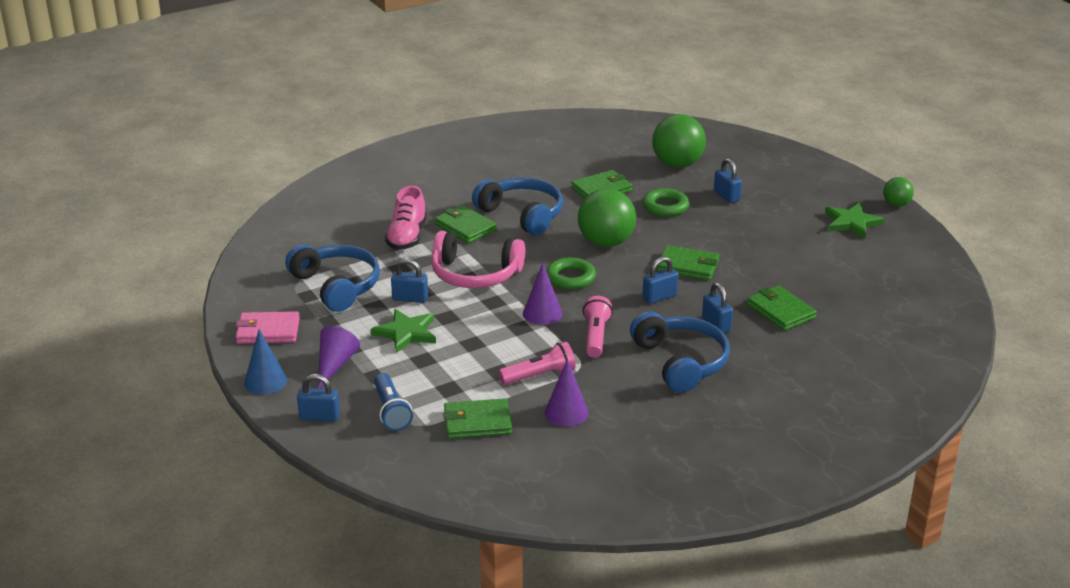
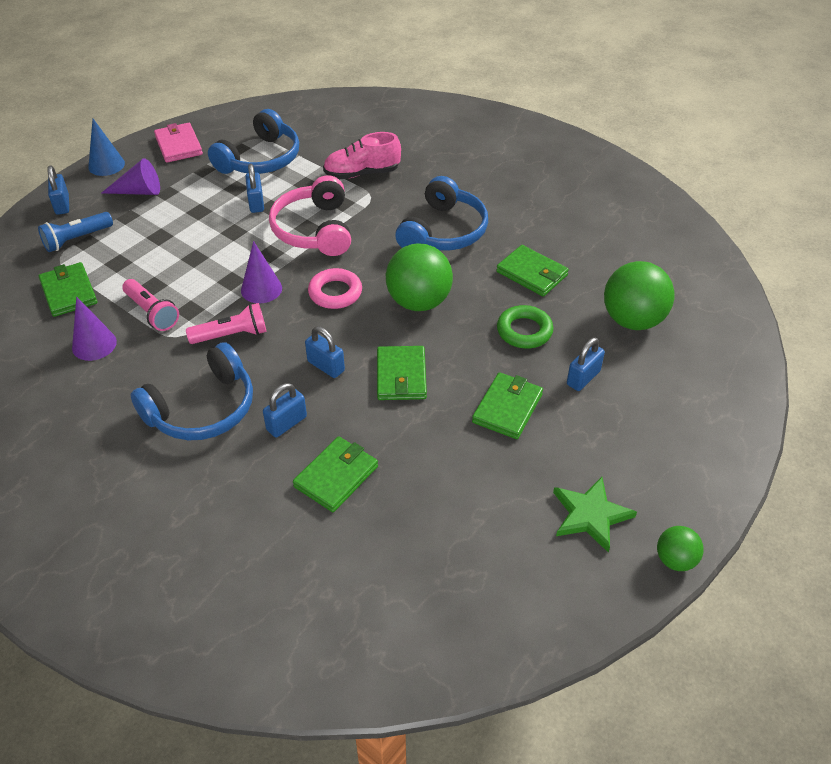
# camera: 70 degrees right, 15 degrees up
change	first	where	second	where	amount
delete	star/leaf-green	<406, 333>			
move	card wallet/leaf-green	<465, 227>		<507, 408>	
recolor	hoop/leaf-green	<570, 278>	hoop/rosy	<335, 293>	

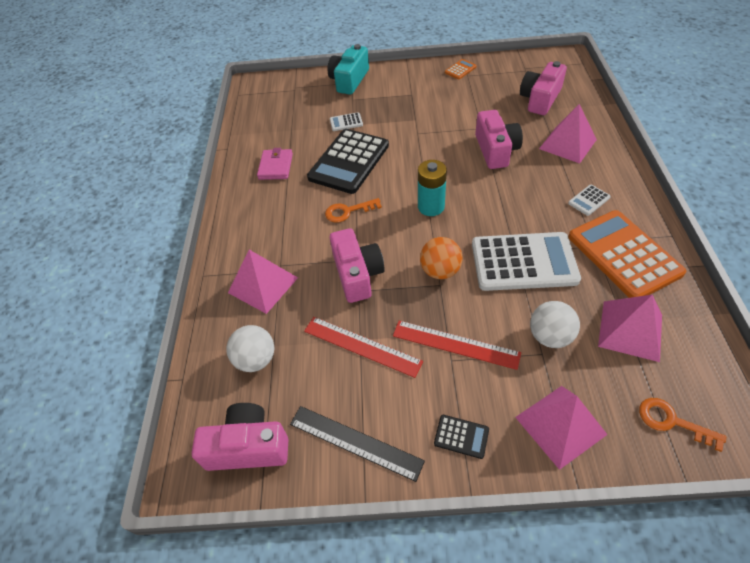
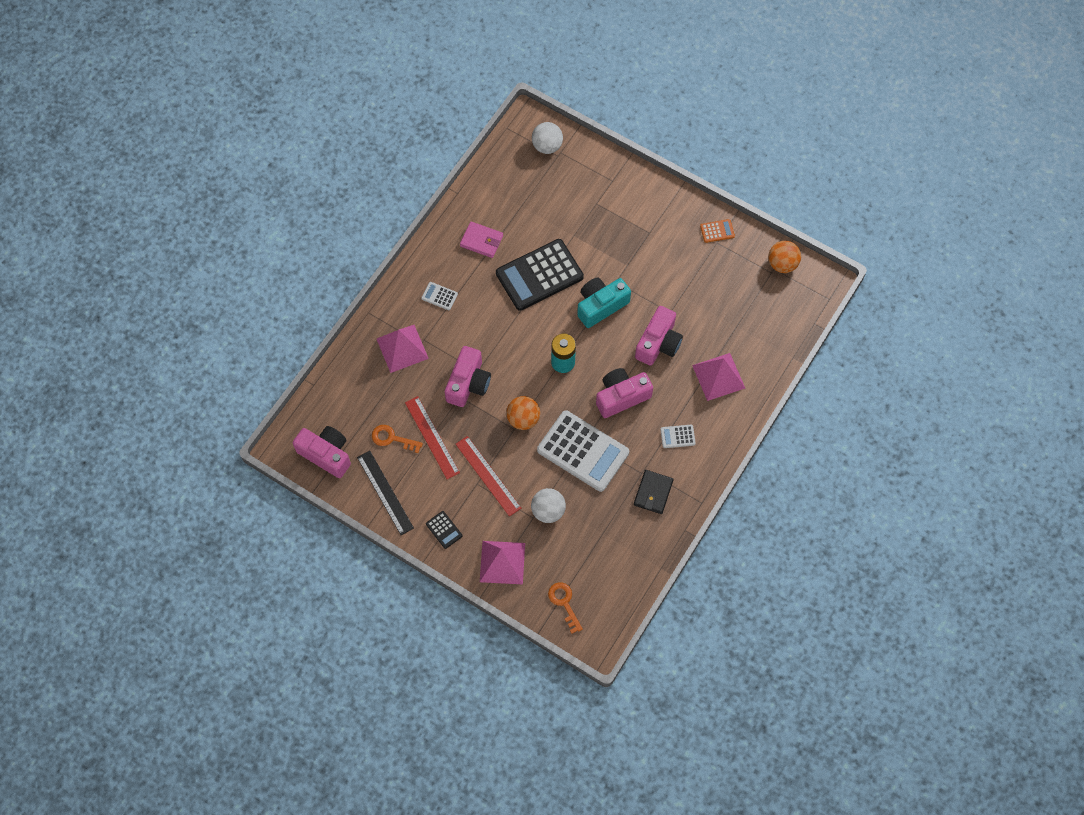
# camera: 30 degrees right, 15 degrees up
change	first	where	second	where	amount
move	ball/white	<256, 359>		<547, 146>	
rotate	card wallet/rosy	<276, 166>		<481, 241>	75 degrees clockwise
move	key/orange	<348, 211>		<392, 438>	
move	compact camera/turquoise	<349, 80>		<601, 306>	
move	adding machine/white	<346, 122>		<439, 296>	
move	compact camera/rosy	<540, 99>		<621, 397>	
replace	adding machine/orange	<623, 255>	card wallet/black	<653, 493>	
delete	solid pyramid/rosy	<630, 330>			
insert			ball/orange	<782, 264>	

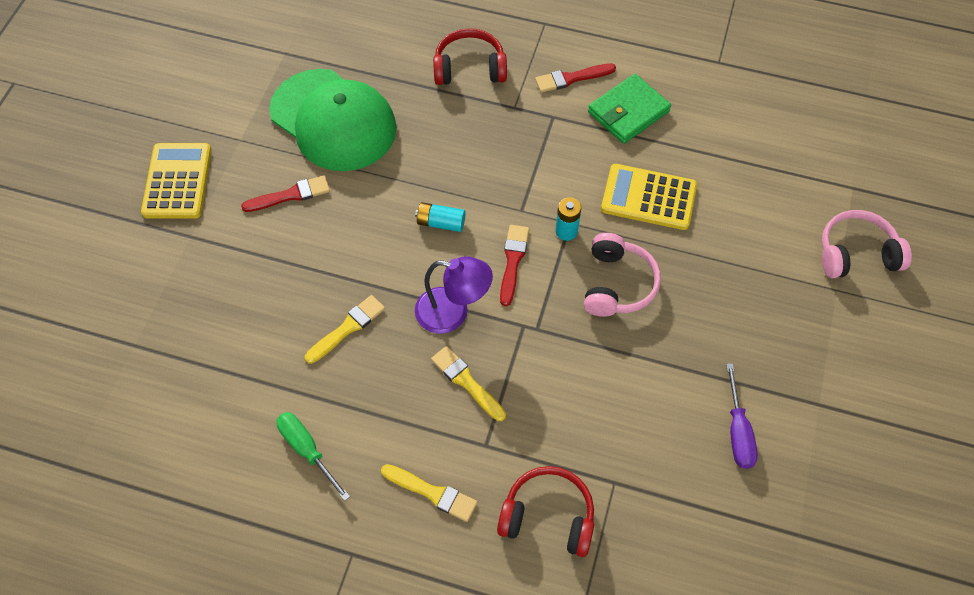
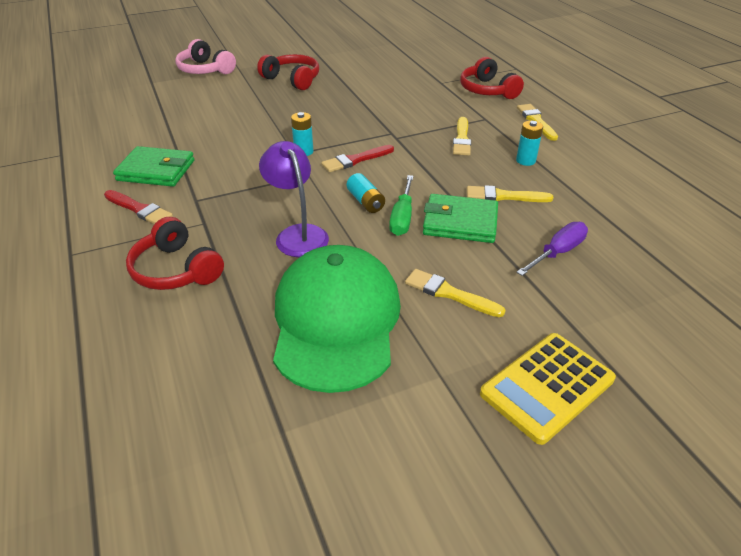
# camera: 130 degrees left, 20 degrees down
change	first	where	second	where	amount
recolor	brush/red	<290, 195>	brush/golden	<449, 293>	
move	hand screwdriver/leaf-green	<307, 450>		<402, 217>	
move	reading lamp/purple	<453, 313>		<297, 234>	
delete	headset/rosy	<617, 284>			
delete	adding machine/golden	<648, 197>			
move	hand screwdriver/purple	<738, 432>		<557, 252>	
insert			headset/red	<292, 79>	
insert			card wallet/leaf-green	<460, 222>	
insert			AA battery/turquoise	<525, 160>	

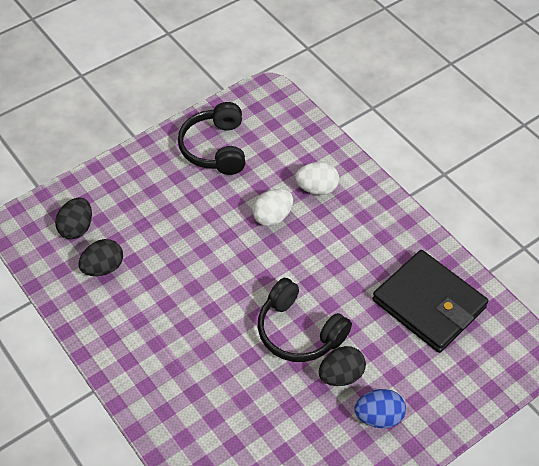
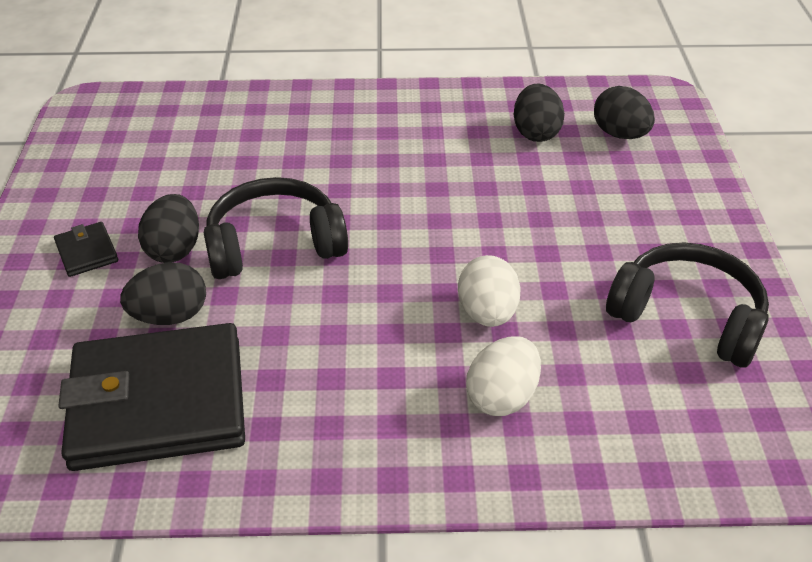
# camera: 125 degrees right, 10 degrees down
change	first	where	second	where	amount
replace	toy egg/royal blue	<378, 417>	card wallet/black	<87, 252>	
insert			toy egg/black	<170, 316>	

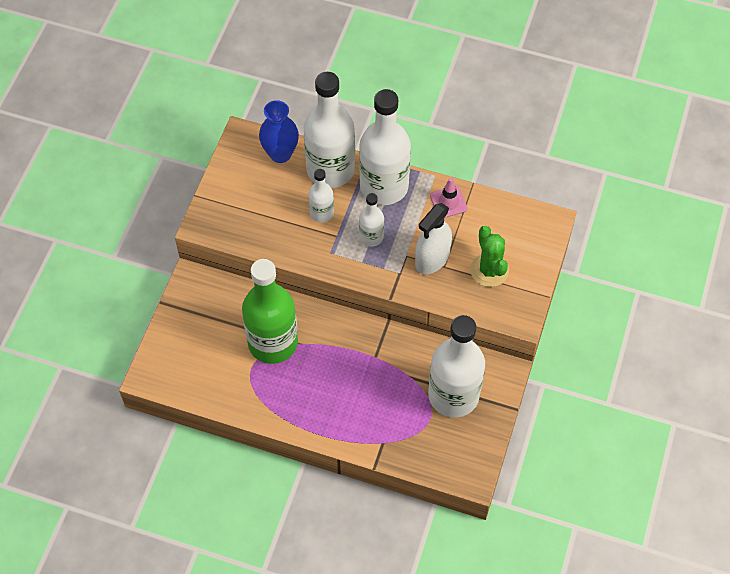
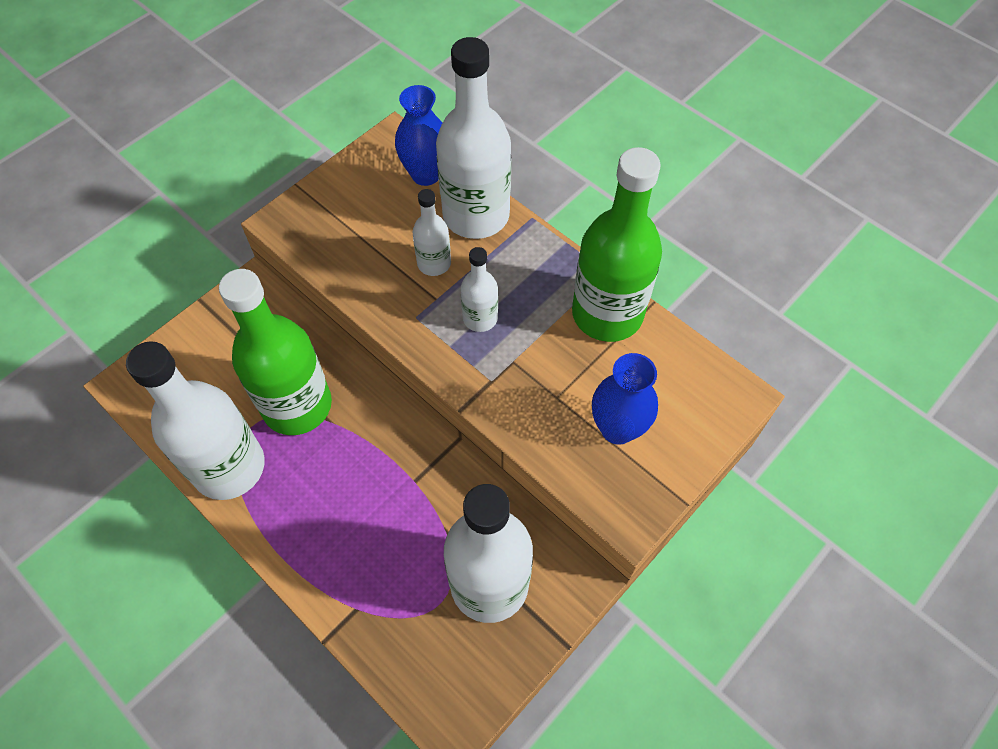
# camera: 25 degrees right, 0 degrees up
change	first	where	second	where	amount
move	flask/white	<384, 186>		<229, 467>	
delete	spray cleaner/white	<432, 259>			
replace	traffic cone/rosy	<448, 202>	flask/leaf-green	<607, 314>	
replace	prickly plant/leaf-green	<489, 270>	vase/royal blue	<617, 428>	

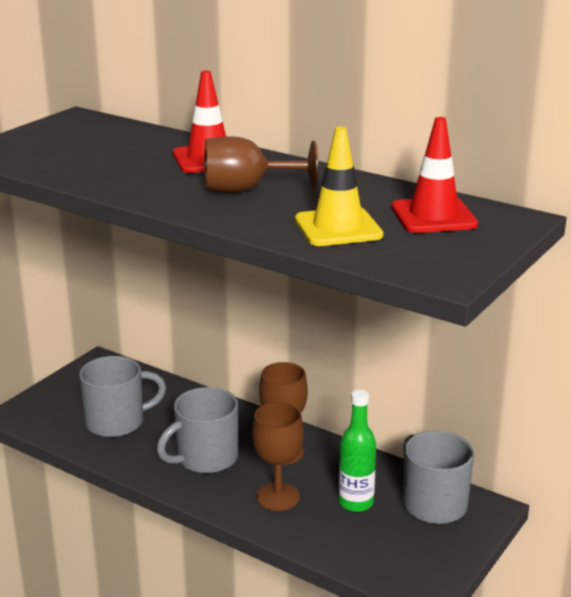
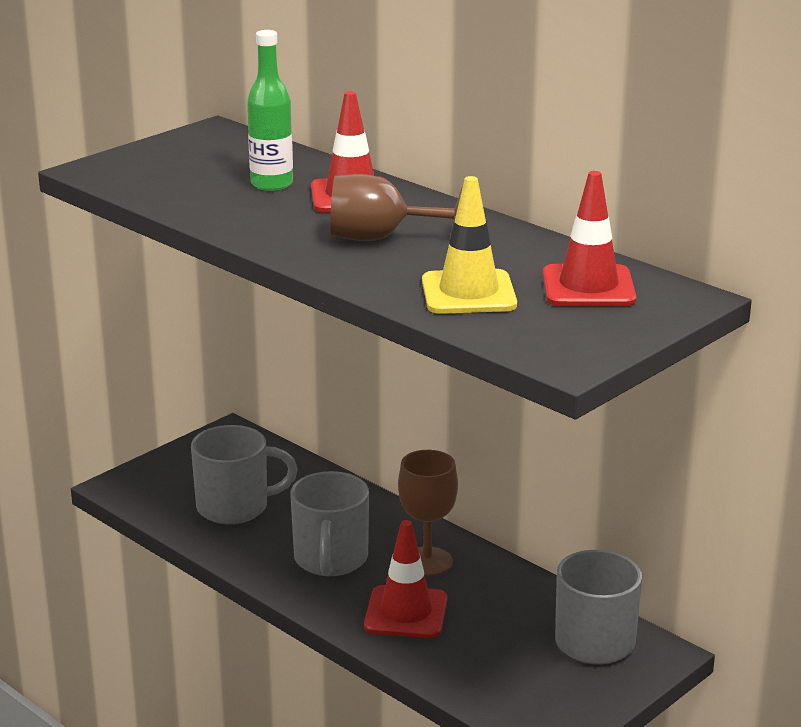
# camera: 10 degrees right, 0 degrees up
change	first	where	second	where	amount
rotate	mug/gray	<205, 458>		<330, 559>	60 degrees counterclockwise
replace	goblet/dark brown	<278, 497>	traffic cone/red	<406, 613>	
move	flask/leaf-green	<356, 502>		<272, 184>	

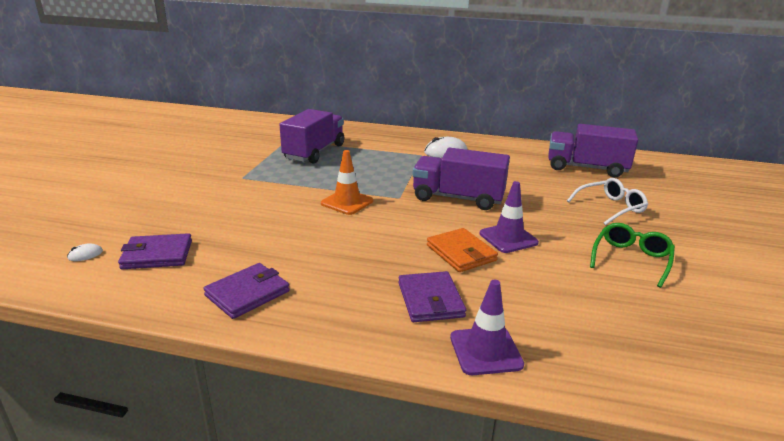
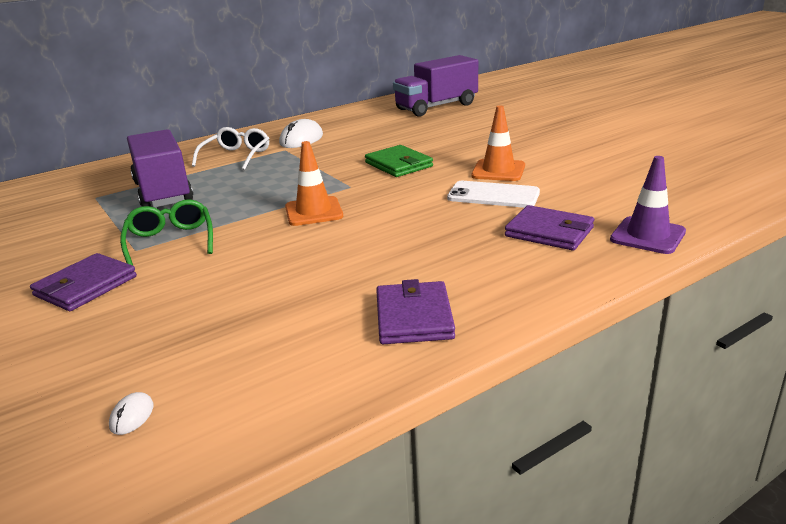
# camera: 45 degrees left, 0 degrees up
change	first	where	second	where	amount
move	card wallet/purple	<157, 255>		<86, 286>	
replace	lorry/purple	<458, 198>	card wallet/leaf-green	<398, 164>	
replace	card wallet/orange	<461, 253>	phone/white	<493, 195>	
recolor	traffic cone/purple	<508, 238>	traffic cone/orange	<498, 171>	
move	eyeglasses/white	<610, 207>		<236, 156>	
move	eyeglasses/leaf-green	<631, 259>		<170, 241>	

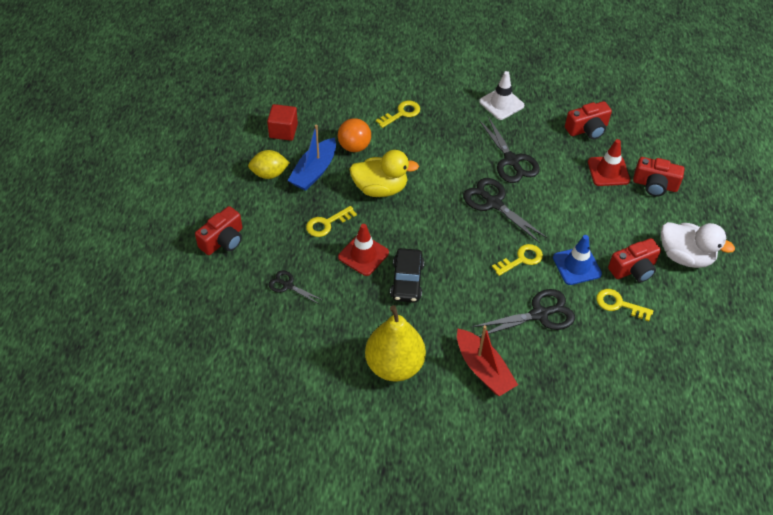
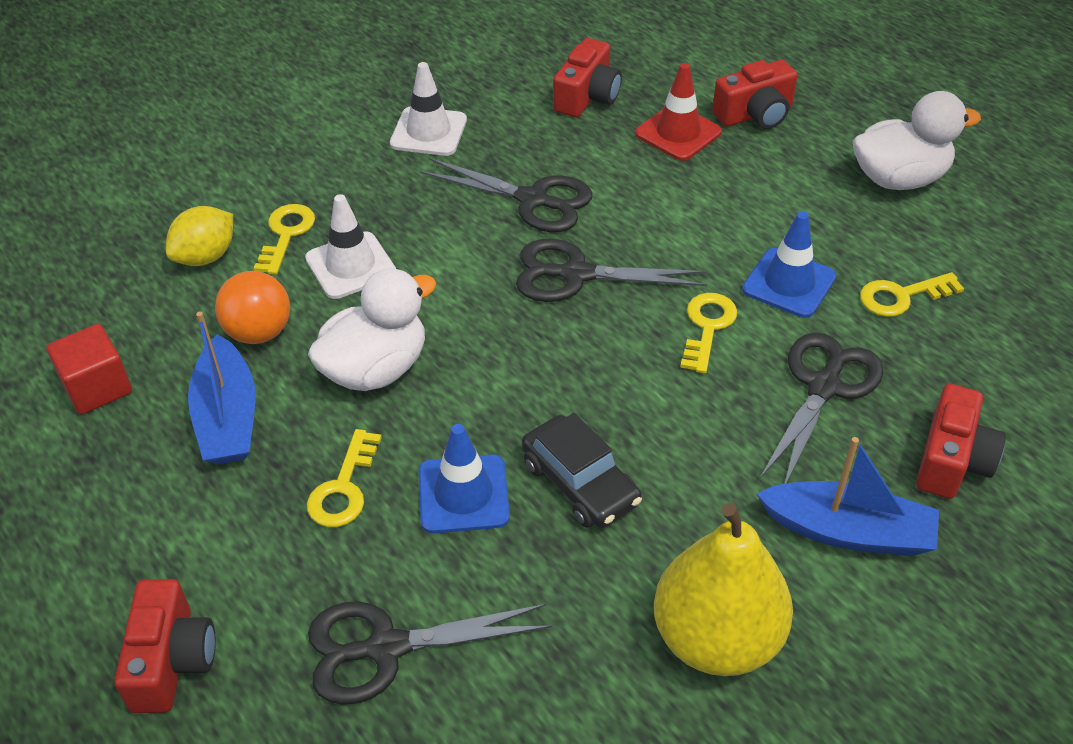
# camera: 40 degrees left, 5 degrees down
change	first	where	second	where	amount
move	lemon/golden	<269, 174>		<206, 256>	
resize	shears/black	<288, 285>		<386, 648>	x1.77
recolor	traffic cone/red	<363, 255>	traffic cone/royal blue	<463, 494>	
recolor	toy duck/golden	<380, 188>	toy duck/white	<375, 369>	
recolor	boat/red	<483, 369>	boat/royal blue	<848, 531>	
move	compact camera/red	<633, 269>		<952, 460>	
insert			traffic cone/white	<351, 266>	

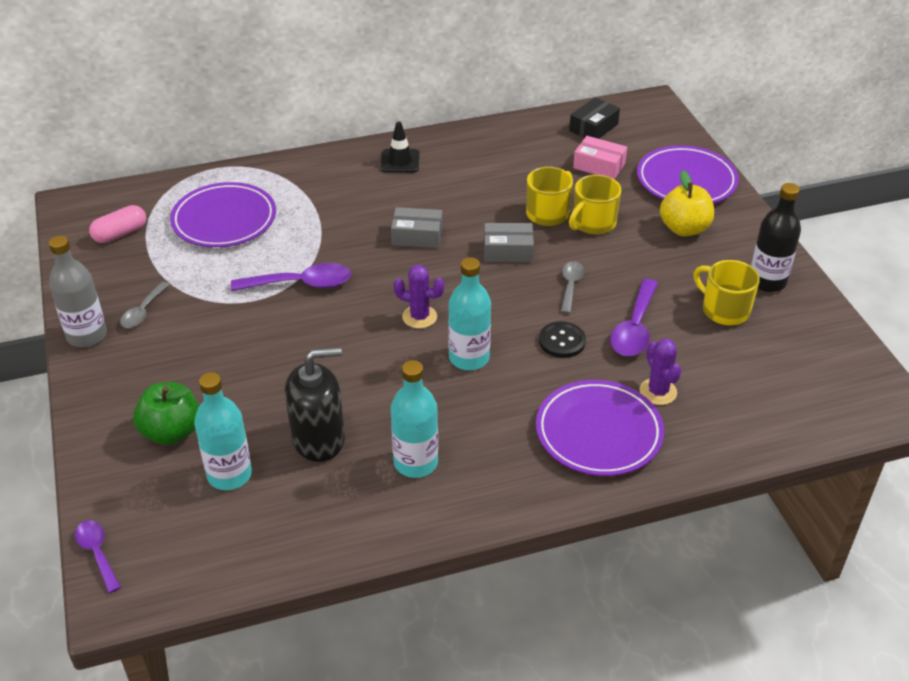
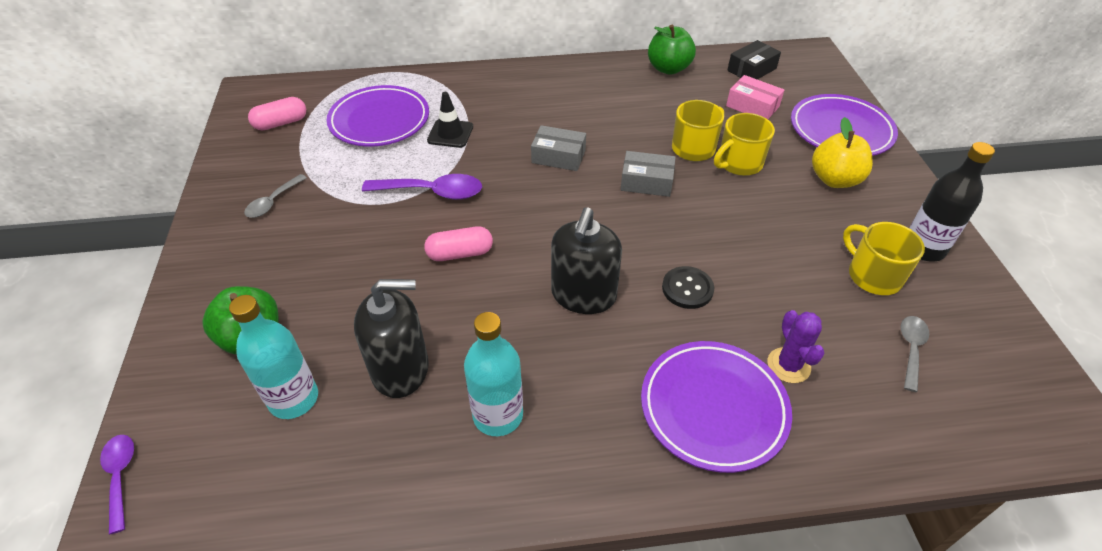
# camera: 10 degrees right, 5 degrees up
change	first	where	second	where	amount
delete	flask/gray	<87, 335>			
move	traffic cone/black	<400, 161>		<450, 133>	
delete	prickly plant/purple	<419, 317>			
replace	flask/turquoise	<469, 358>	pump bottle/black	<583, 295>	
move	tablespoon/gray	<570, 286>		<911, 349>	
delete	tablespoon/purple	<634, 328>			
insert			capsule/rosy	<460, 253>	
insert			apple/leaf-green	<668, 68>	

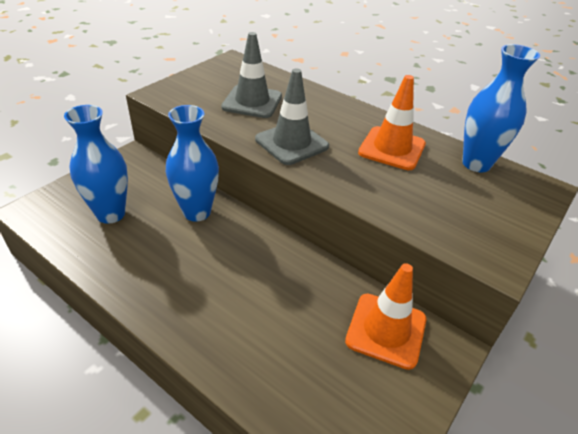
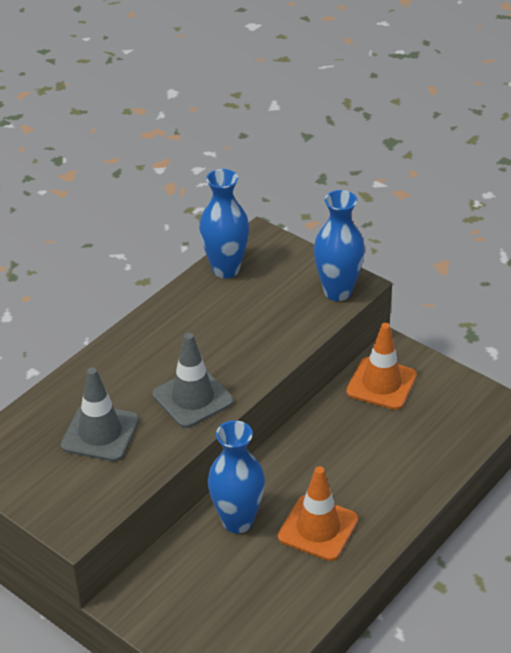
# camera: 85 degrees left, 0 degrees up
change	first	where	second	where	amount
move	vase/royal blue	<111, 214>		<337, 292>	
move	traffic cone/orange	<392, 148>		<318, 528>	

